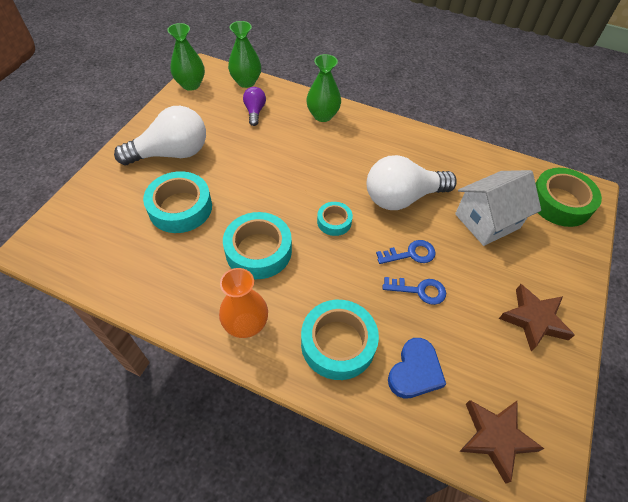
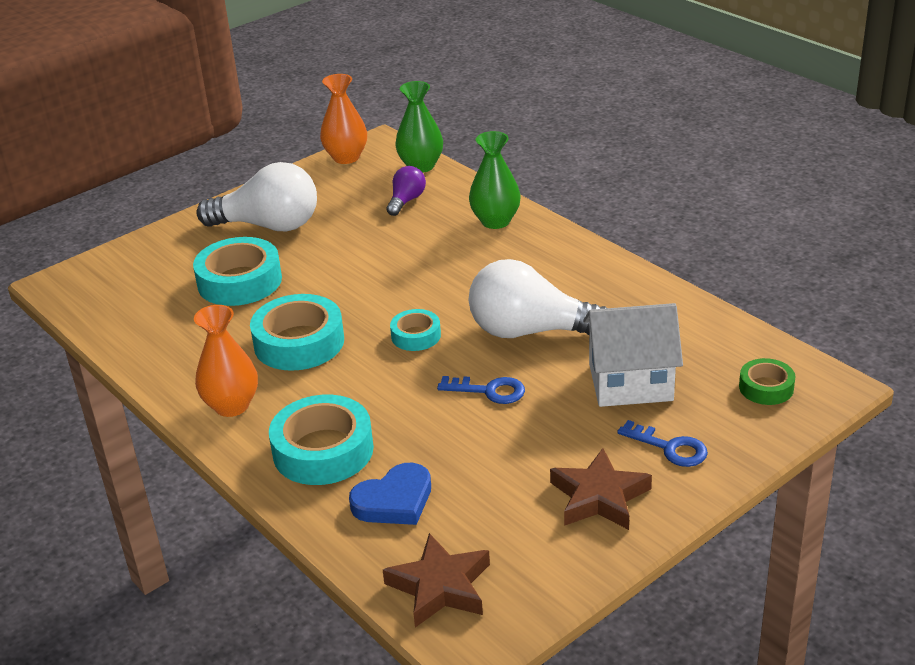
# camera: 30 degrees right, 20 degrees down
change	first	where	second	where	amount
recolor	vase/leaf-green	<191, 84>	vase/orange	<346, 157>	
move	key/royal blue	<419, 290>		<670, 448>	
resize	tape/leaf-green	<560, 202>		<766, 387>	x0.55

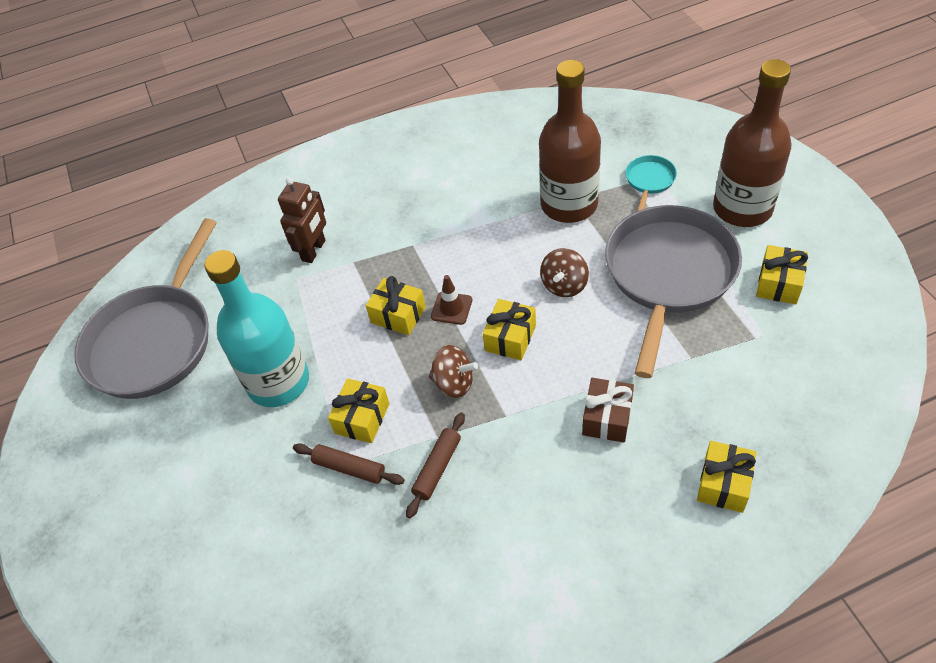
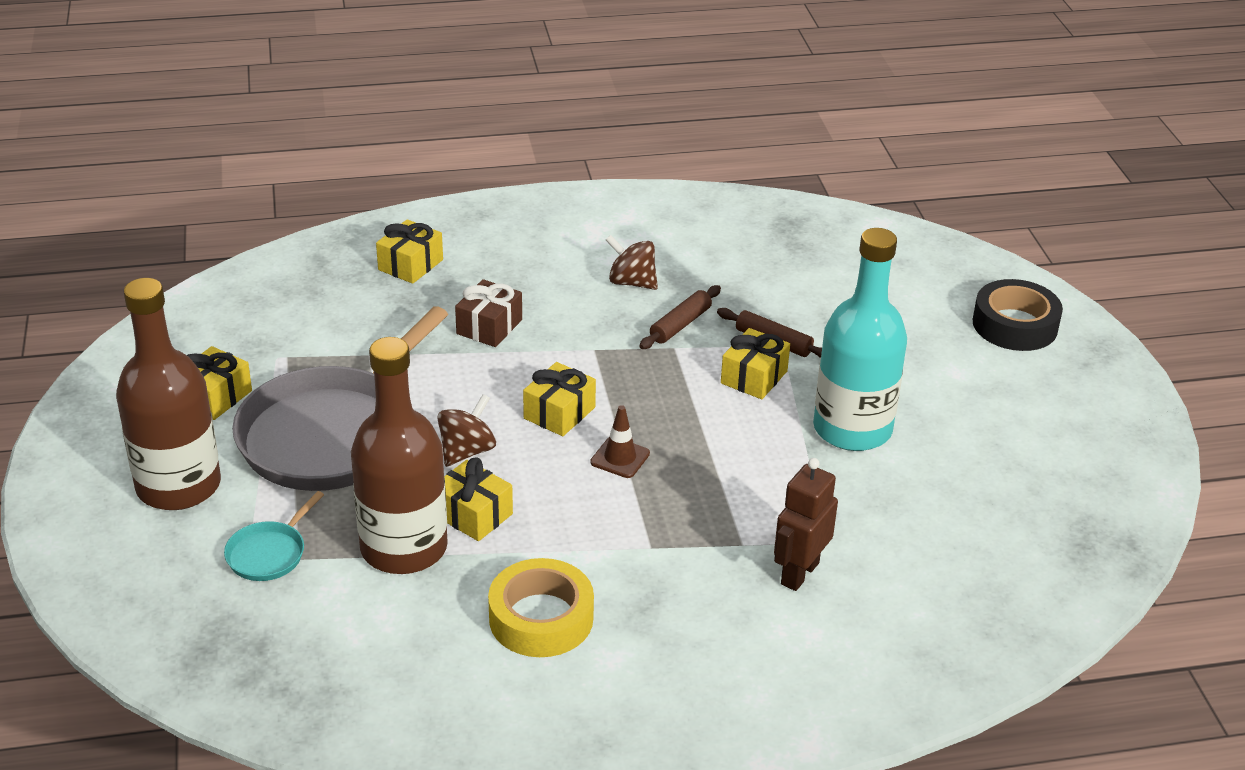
# camera: 175 degrees left, 15 degrees down
change	first	where	second	where	amount
delete	frying pan/gray	<154, 341>			
move	gift/golden	<398, 315>		<473, 514>	
move	toy top/dark brown	<454, 383>		<631, 282>	
insert			tape/golden	<541, 618>	
insert			tape/black	<1015, 325>	

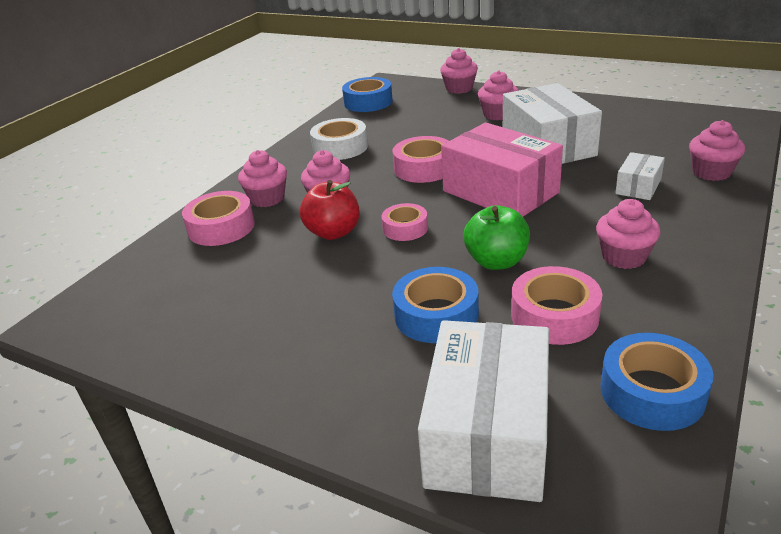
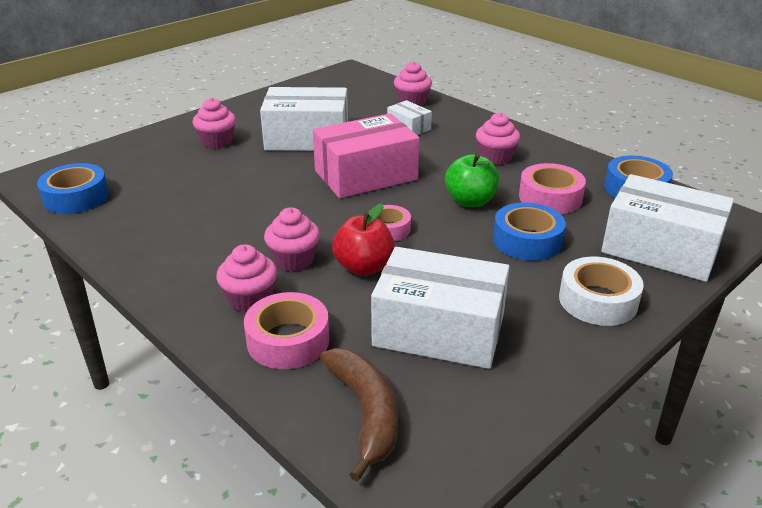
# camera: 75 degrees left, 0 degrees up
change	first	where	second	where	amount
move	tape/white	<340, 147>		<598, 300>	
delete	tape/rosy	<424, 168>			
delete	cupcake/rosy	<459, 89>			
insert			toy banana/dark brown	<365, 413>	
insert			parcel/white	<439, 330>	

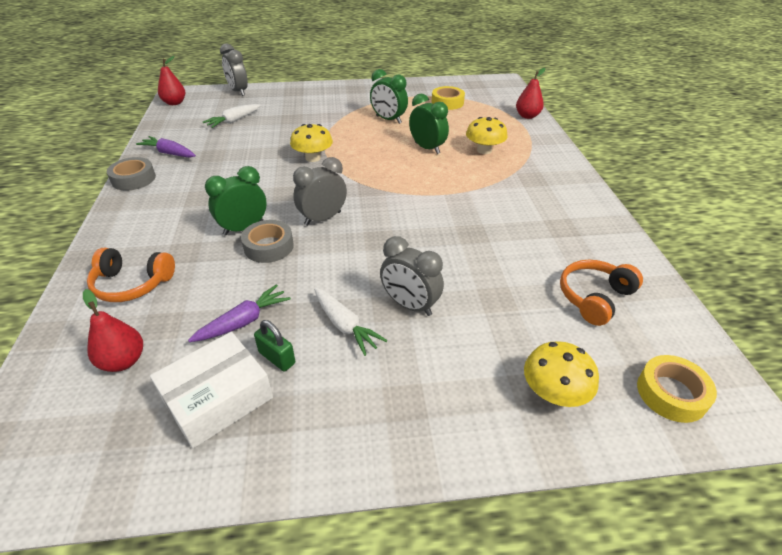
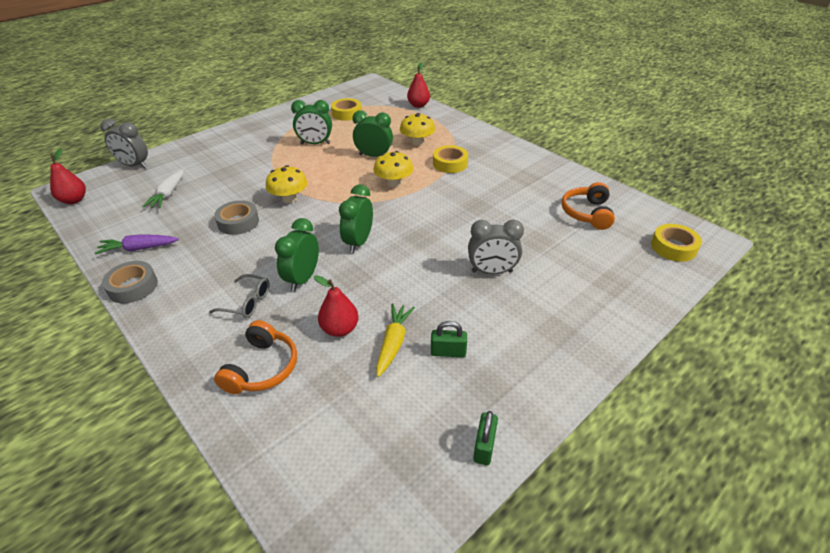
# camera: 35 degrees left, 0 degrees up
change	first	where	second	where	amount
move	pear/red	<123, 361>		<340, 329>	
rotate	headset/orange	<132, 284>		<262, 368>	45 degrees counterclockwise
delete	parcel/white	<217, 398>			
recolor	root vegetable/purple	<243, 321>	root vegetable/golden	<393, 343>	
move	tape/gray	<269, 246>		<238, 222>	
recolor	alarm clock/gray	<323, 218>	alarm clock/leaf-green	<359, 242>	
delete	root vegetable/white	<345, 326>			
move	mushroom/golden	<553, 393>		<394, 183>	
insert			eyeglasses/gray	<247, 302>	
insert			tape/golden	<450, 163>	
insert			padlock/leaf-green	<484, 446>	

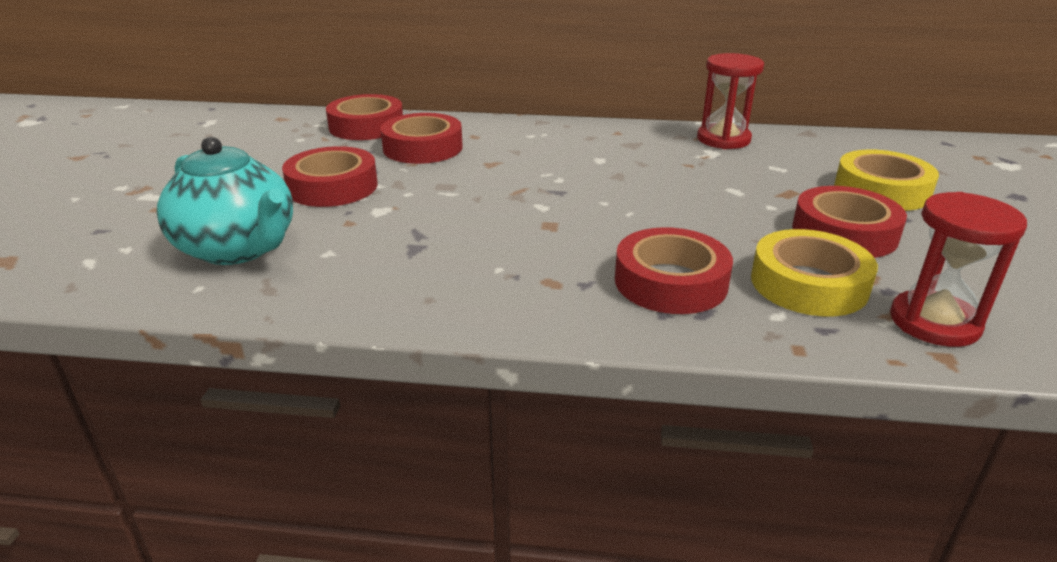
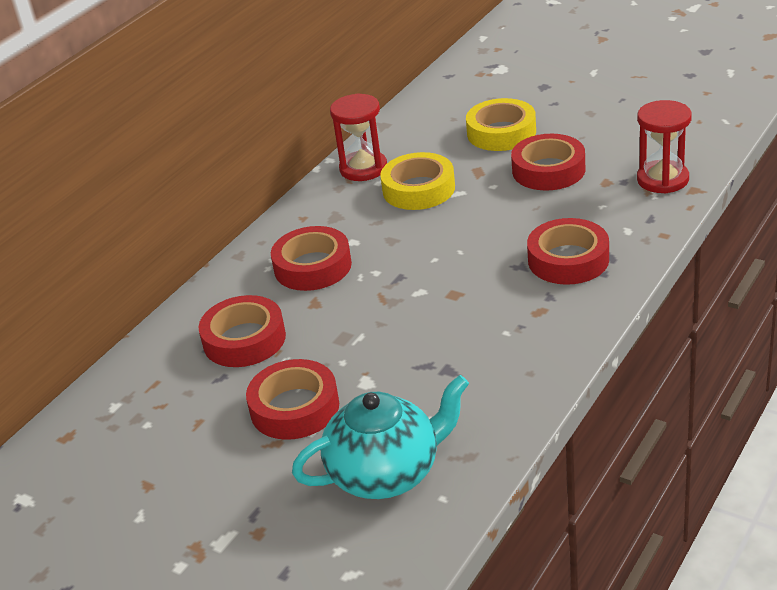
# camera: 60 degrees left, 5 degrees up
change	first	where	second	where	amount
move	tape/red	<366, 126>		<312, 266>	
move	tape/golden	<808, 284>		<418, 189>	

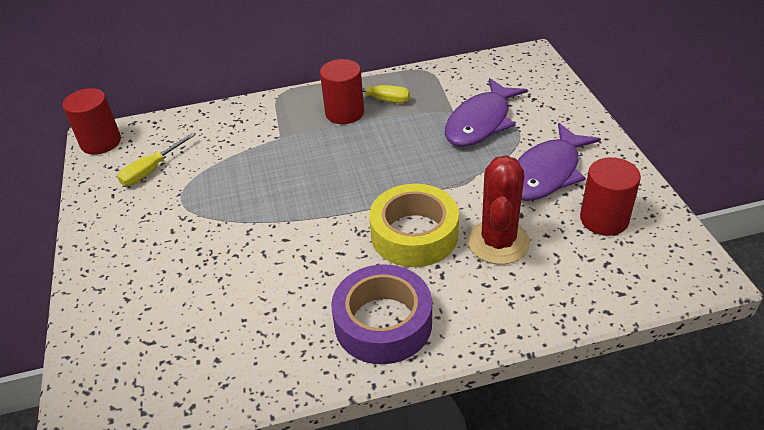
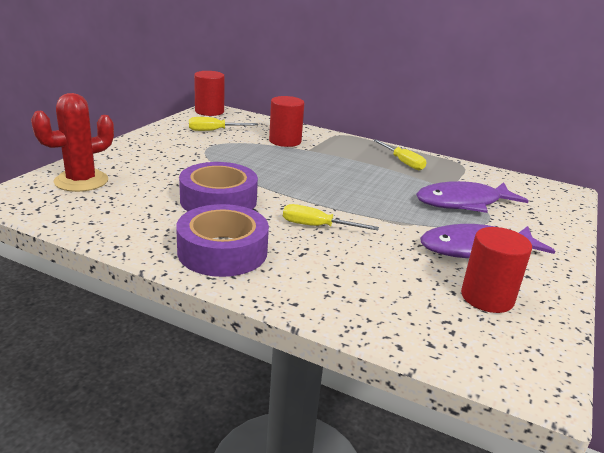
# camera: 35 degrees right, 15 degrees down
change	first	where	second	where	amount
move	solid cylinder/red	<344, 113>		<285, 141>	
replace	tape/golden	<414, 234>	hand screwdriver/golden	<317, 226>	
move	prickly plant/red	<498, 242>		<81, 181>	
insert			tape/purple	<218, 200>	

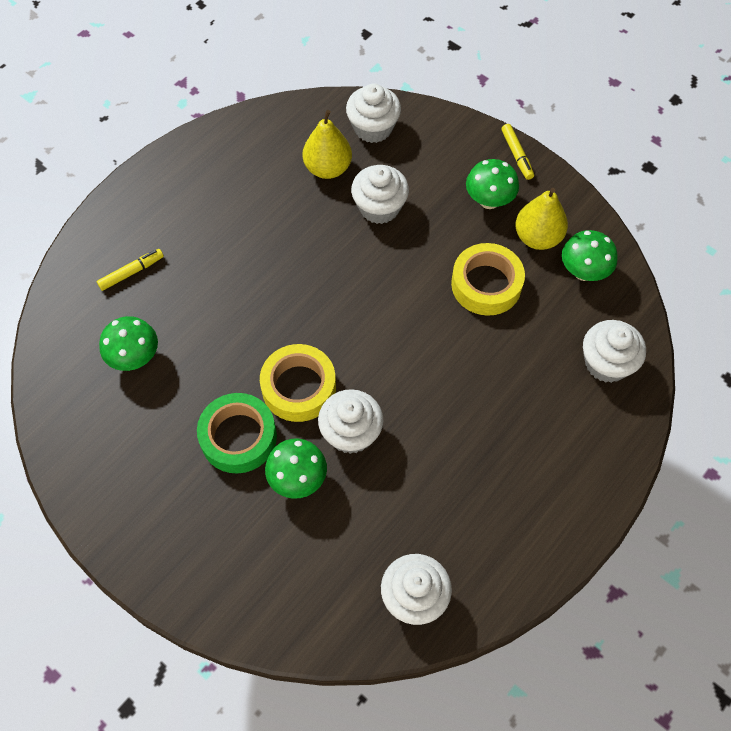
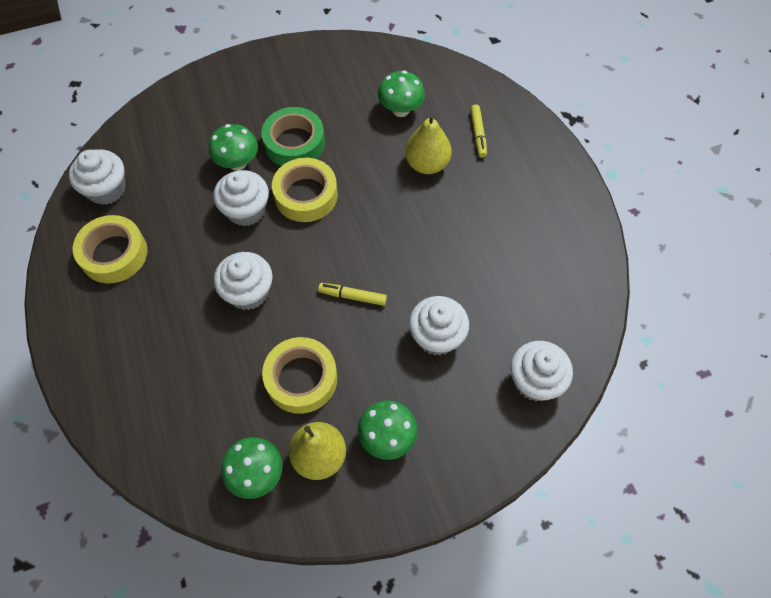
# camera: 120 degrees right, 0 degrees up
change	first	where	second	where	amount
move	pear/golden	<328, 168>		<427, 164>	
move	marker/golden	<516, 155>		<353, 296>	
move	cupcake/white	<606, 363>		<248, 292>	
insert			tape/golden	<114, 254>	

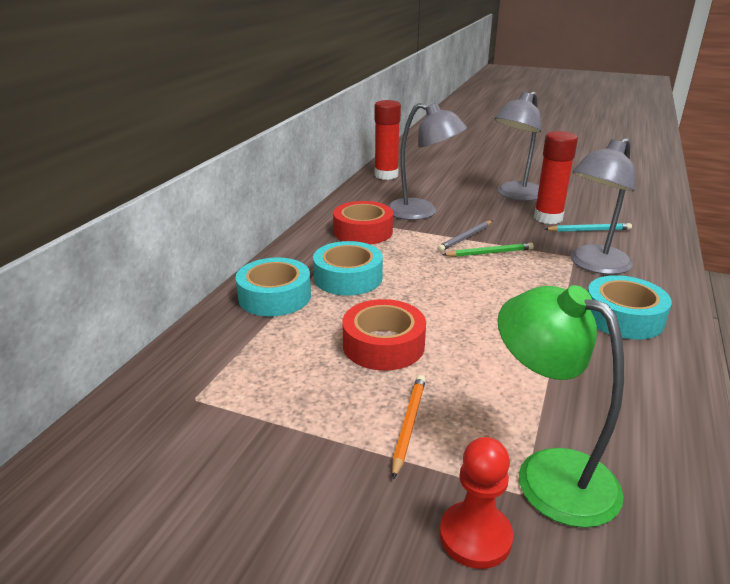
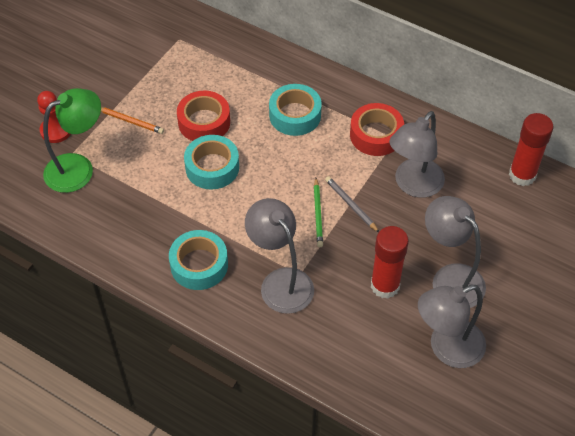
# camera: 100 degrees right, 25 degrees up
change	first	where	second	where	amount
move	tape/turquoise	<274, 296>		<212, 167>	
delete	lead pencil/turquoise	<589, 230>			
insert			reading lamp/gray	<447, 348>	

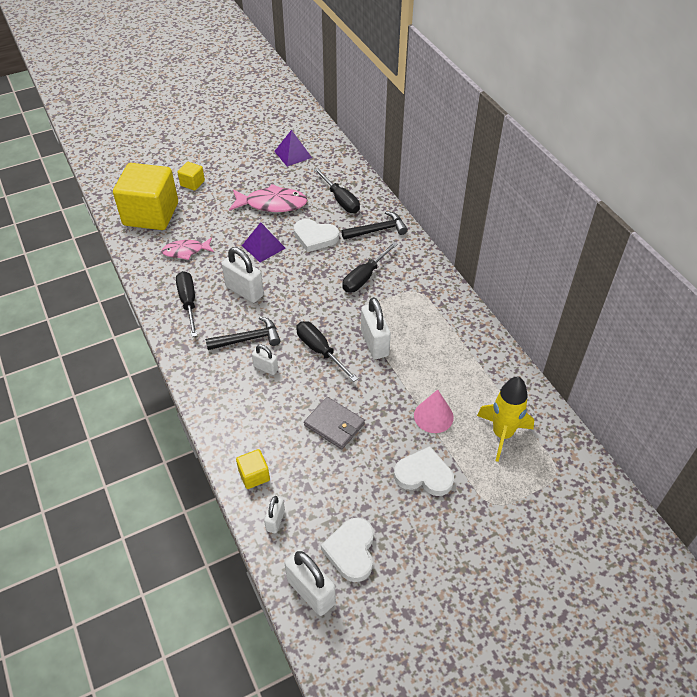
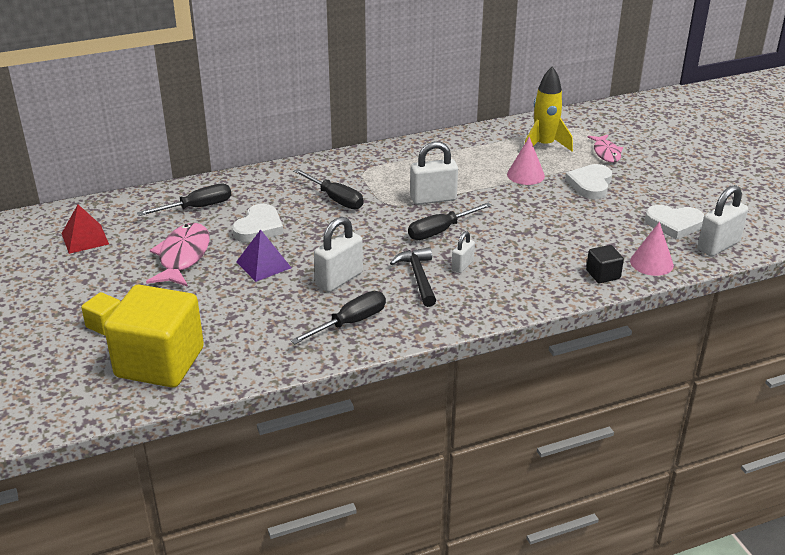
# camera: 85 degrees left, 15 degrees down
change	first	where	second	where	amount
move	fish figure/rosy	<185, 251>		<606, 153>	
rotate	hand screwdriver/black	<188, 302>		<350, 322>	150 degrees clockwise
recolor	solid cube/golden	<254, 475>	solid cube/black	<603, 274>	
replace	padlock/white	<275, 520>	cone/rosy	<651, 263>	
recolor	solid pyramid/purple	<293, 154>	solid pyramid/red	<85, 238>	
delete	card wallet/gray	<334, 425>			
delete	hammer/black	<377, 230>			

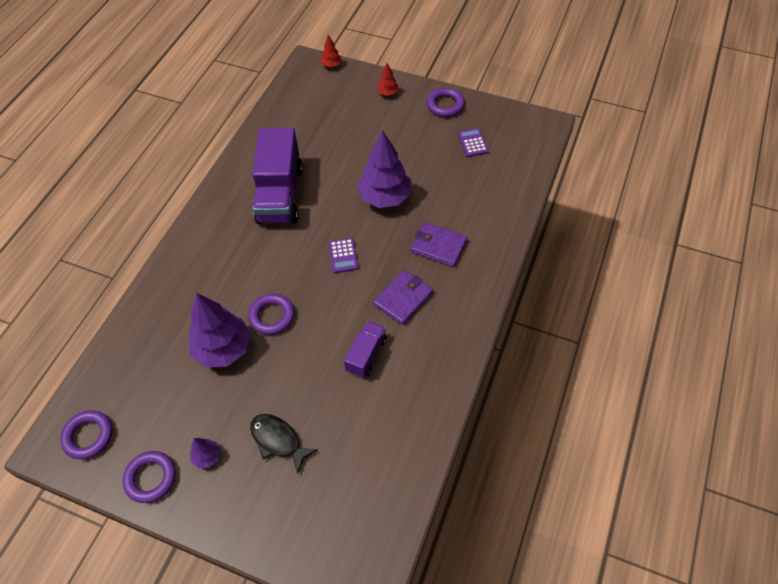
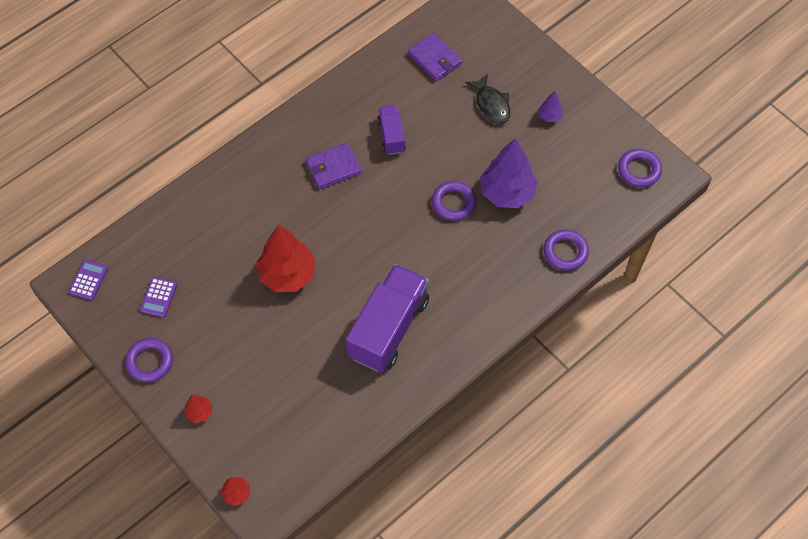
# camera: 155 degrees left, 5 degrees up
change	first	where	second	where	amount
move	hoop/purple	<151, 478>		<565, 252>	
move	adding machine/purple	<343, 256>		<88, 280>	
rotate	lorry/purple	<366, 355>		<391, 136>	120 degrees clockwise
recolor	toy tree/purple	<385, 197>	toy tree/red	<288, 275>	
move	card wallet/purple	<438, 246>		<435, 59>	

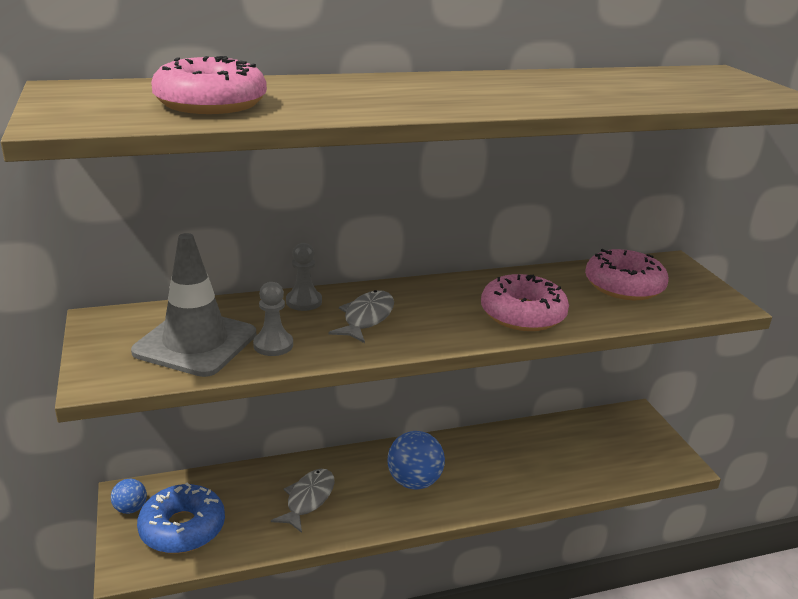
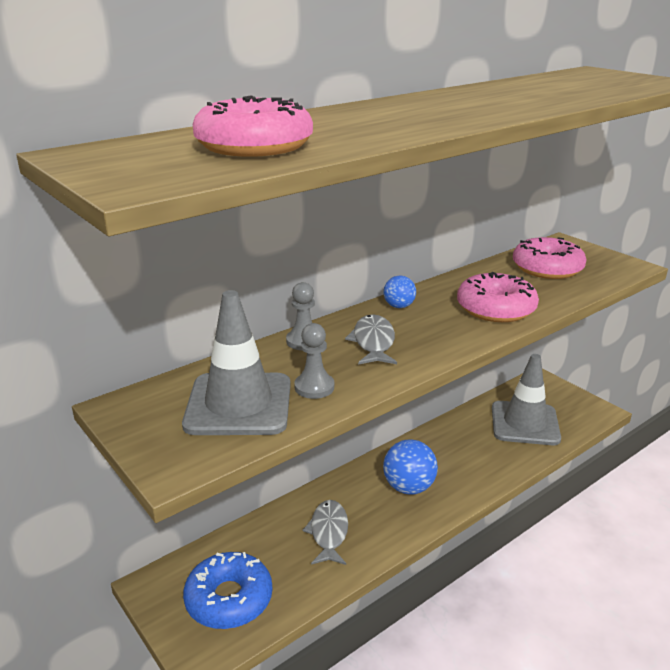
# camera: 20 degrees left, 0 degrees up
change	first	where	second	where	amount
move	ball/royal blue	<130, 508>		<399, 306>	
insert			traffic cone/gray	<525, 423>	

